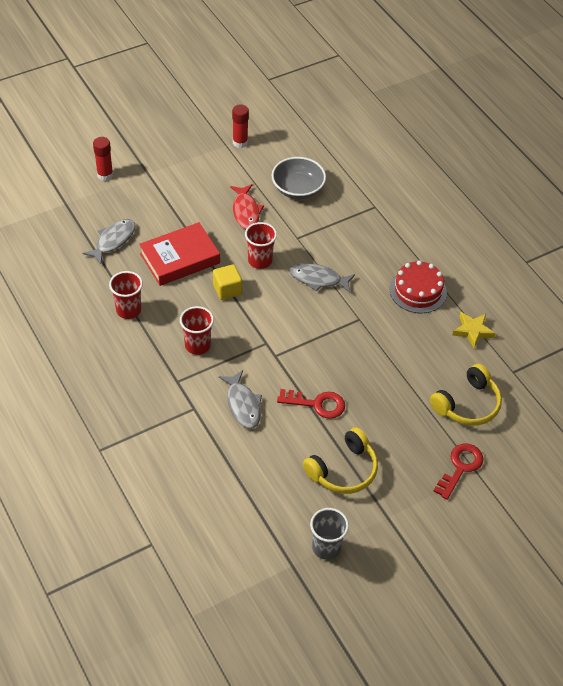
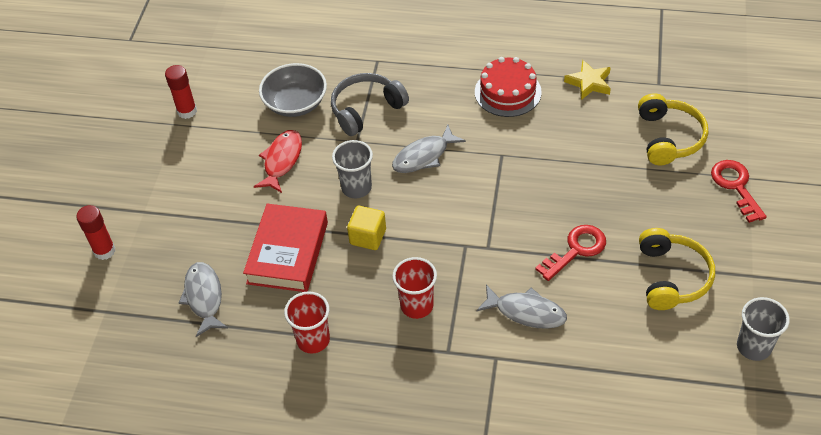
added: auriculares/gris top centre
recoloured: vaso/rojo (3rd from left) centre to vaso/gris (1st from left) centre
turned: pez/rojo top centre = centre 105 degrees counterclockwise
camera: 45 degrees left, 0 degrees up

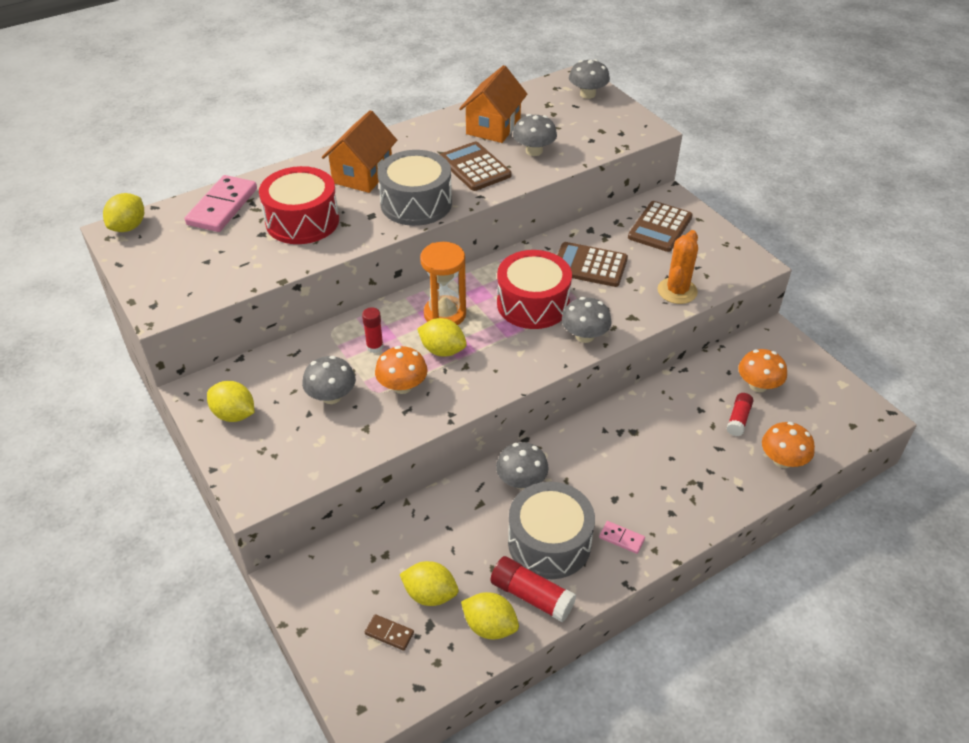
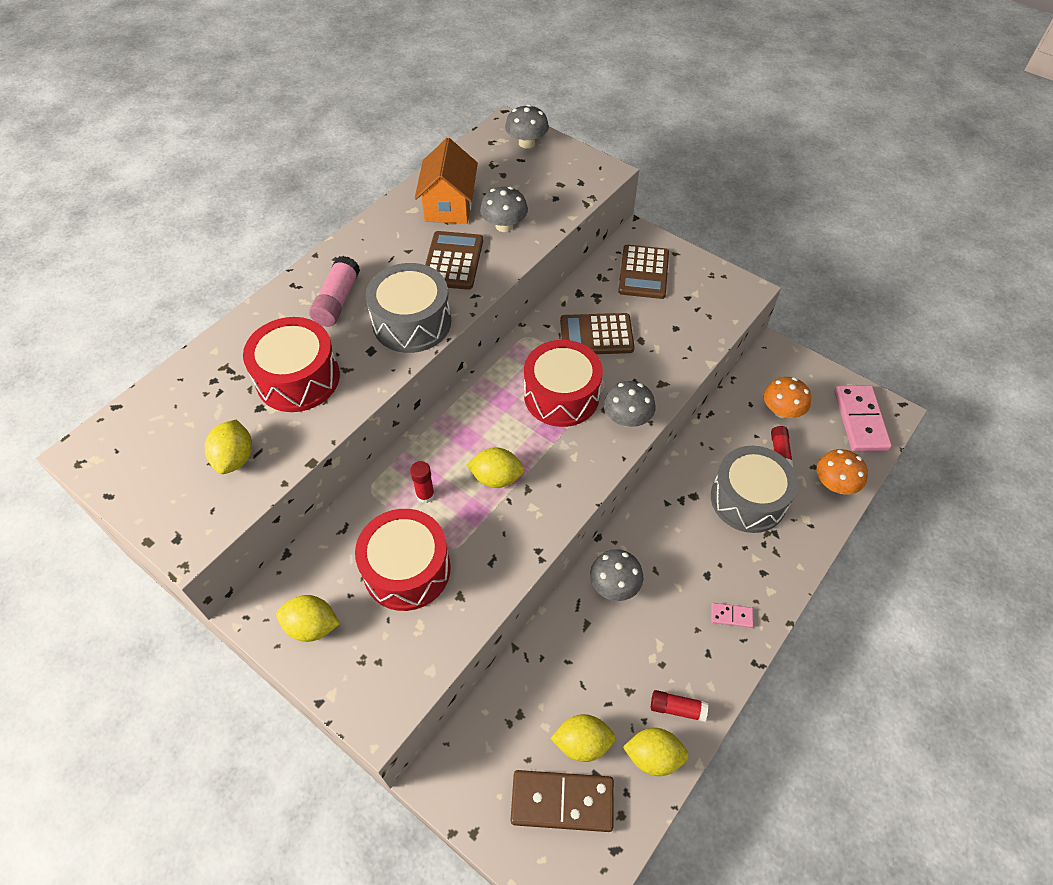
removed: seta/naranja (1st from left) centre; reloj de arena/naranja centre; cactus/naranja middle right
moved: limón/amarillo (1st from left) top left to middle left; ficha de dominó/rosa (1st from left in the first image) top left to ficha de dominó/rosa (2nd from left) middle right; tambor/gris (2nd from left) bottom centre to middle right
replaced: seta/gris (1st from left) centre to tambor/rojo (2nd from left) centre; casa/naranja (1st from left) top centre to barra de pegamento/rosa top left
turned: calculadora/marrón (1st from left) top centre = top centre 60 degrees clockwise
resized: ficha de dominó/marrón bottom centre = bottom centre x2.15; barra de pegamento/rojo (2nd from left) bottom centre = bottom centre x0.65
camera: 20 degrees left, 10 degrees up

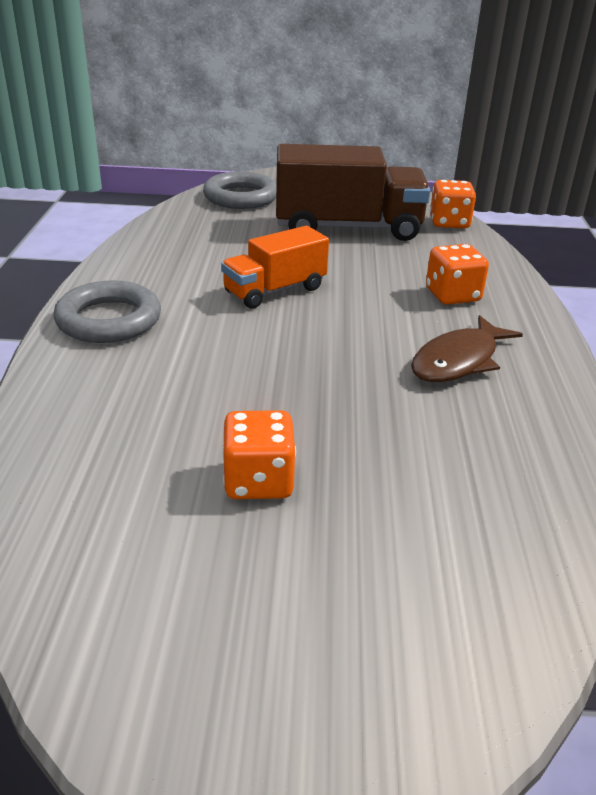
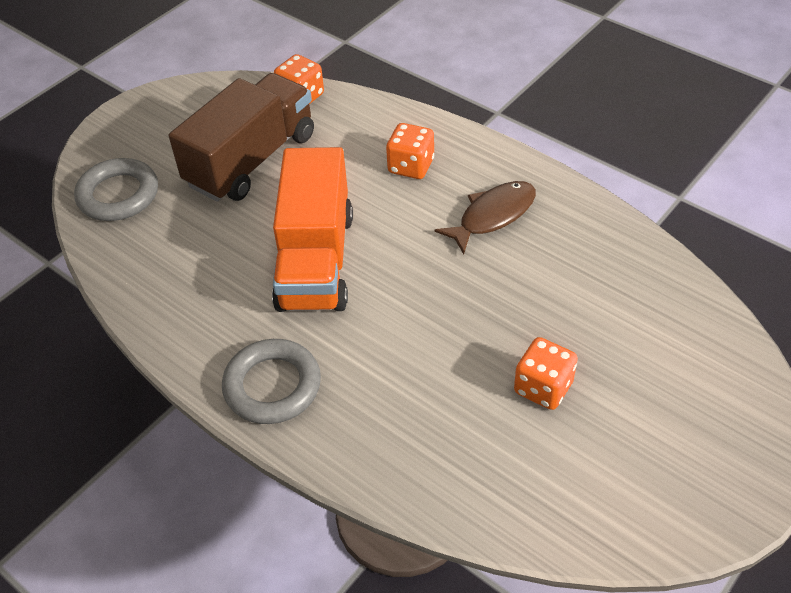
turned: pez/marrón middle right = centre 120 degrees counterclockwise
resized: camión/naranja centre = centre x1.68
camera: 50 degrees left, 15 degrees up

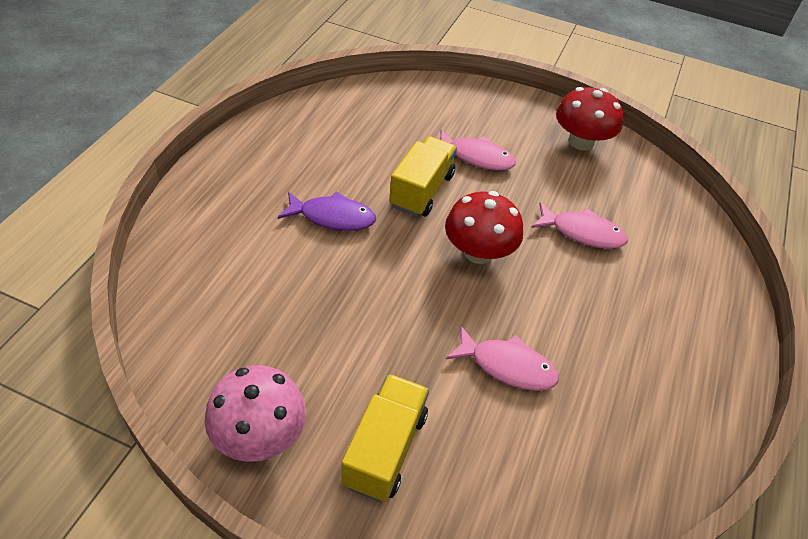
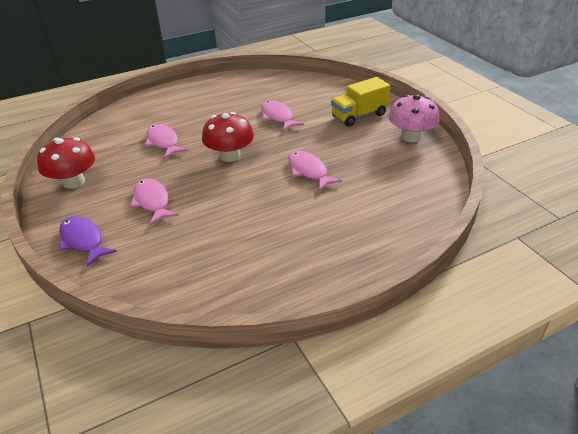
removed: camión/amarillo (2nd from left) top centre
added: pez/rosa (4th from left) centre
moved: pez/morado centre to middle left
camera: 135 degrees left, 10 degrees down

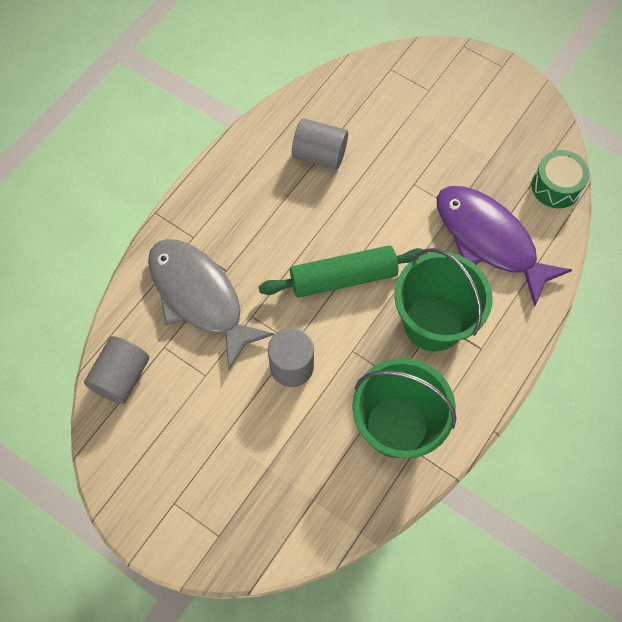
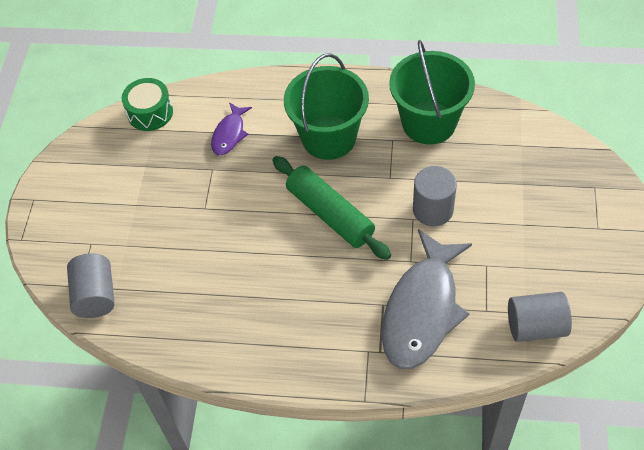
moved: cilindro/gris (3rd from left in the first image) top centre to cilindro/gris (1st from left) middle left
resized: pez/morado middle right = top centre x0.48
camera: 115 degrees left, 10 degrees down

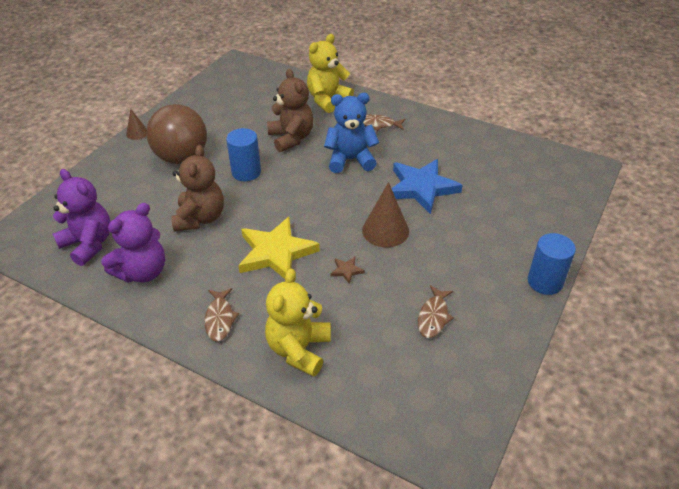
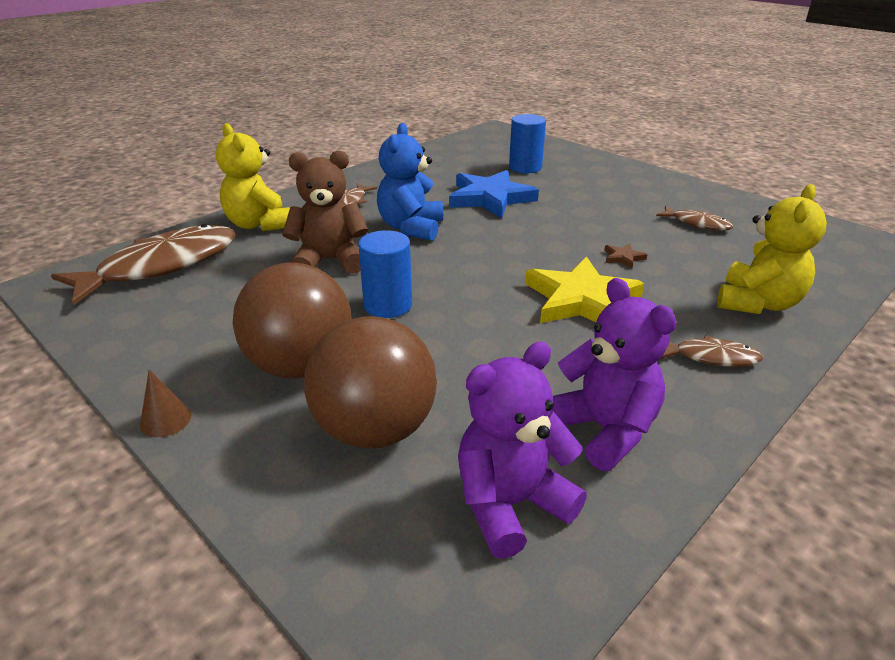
removed: osito/marrón (1st from left) middle left; cono/marrón (2nd from left) centre
added: pez/marrón (1st from left) middle left; pelota/marrón (2nd from left) centre
moved: cilindro/azul (2nd from left) middle right to top centre
turned: osito/amarillo (1st from left in the first image) centre = middle right 90 degrees counterclockwise
camera: 75 degrees left, 10 degrees down

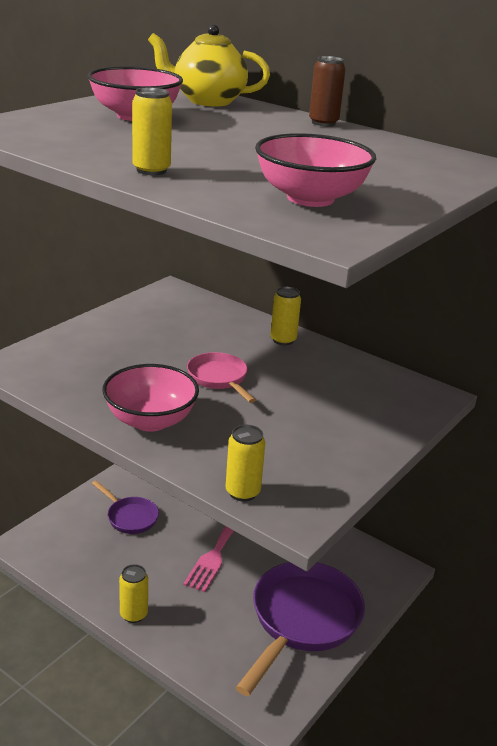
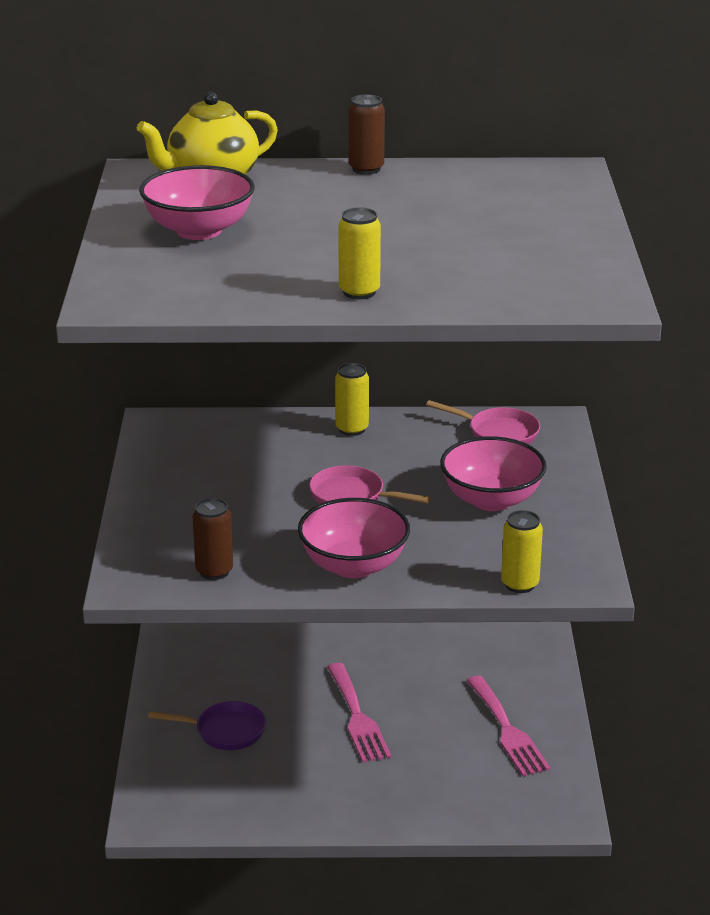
removed: lata/amarillo (1st from left) bottom left
added: lata/marrón (1st from left) middle left; sartén/rosa (2nd from left) middle right
moved: cuenco/rosa (3rd from left) top centre to middle right
replaced: sartén/morado (2nd from left) bottom centre to tenedor/rosa (2nd from left) bottom right
camera: 35 degrees left, 0 degrees up

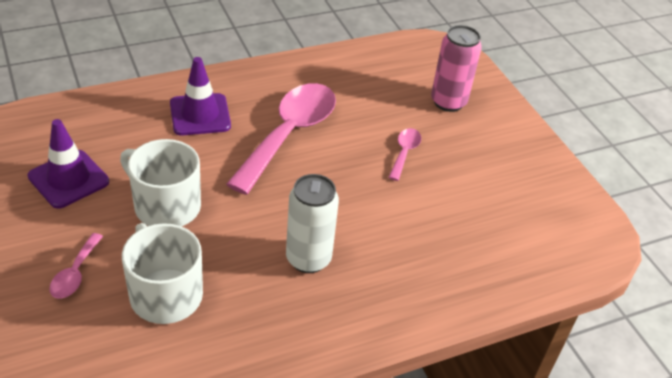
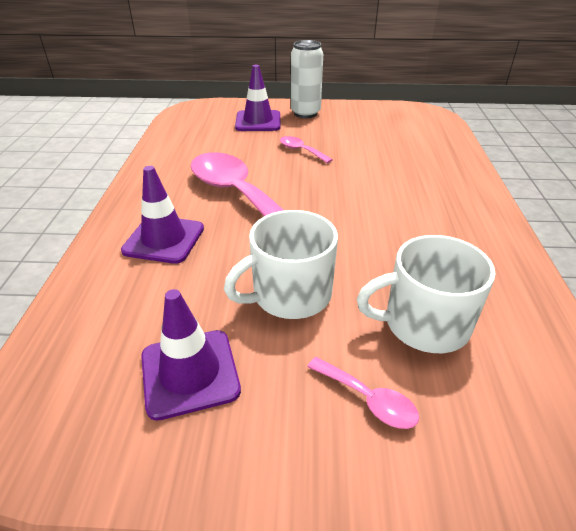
moved: lata/blanco centre to top centre
replaced: lata/rosa top right to cono de tráfico/morado (3rd from left) top centre
camera: 60 degrees left, 5 degrees down

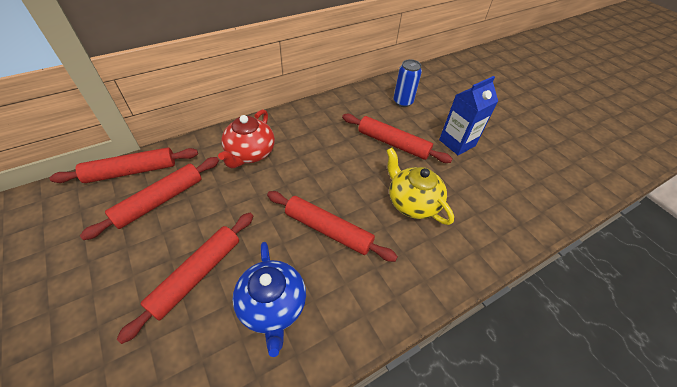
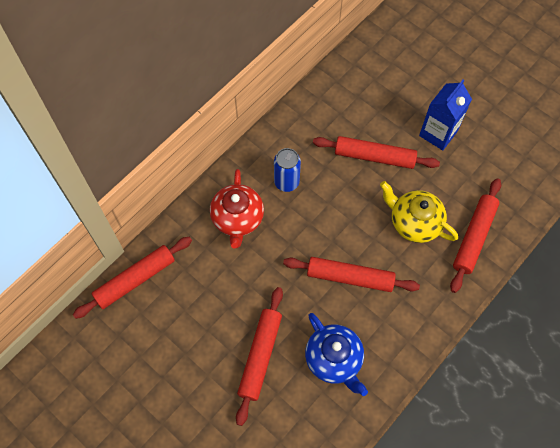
moved: rodillo/rojo (2nd from left in the first image) middle left to rodillo/rojo (5th from left) middle right; lata/azul top centre to centre
camera: 15 degrees left, 15 degrees up

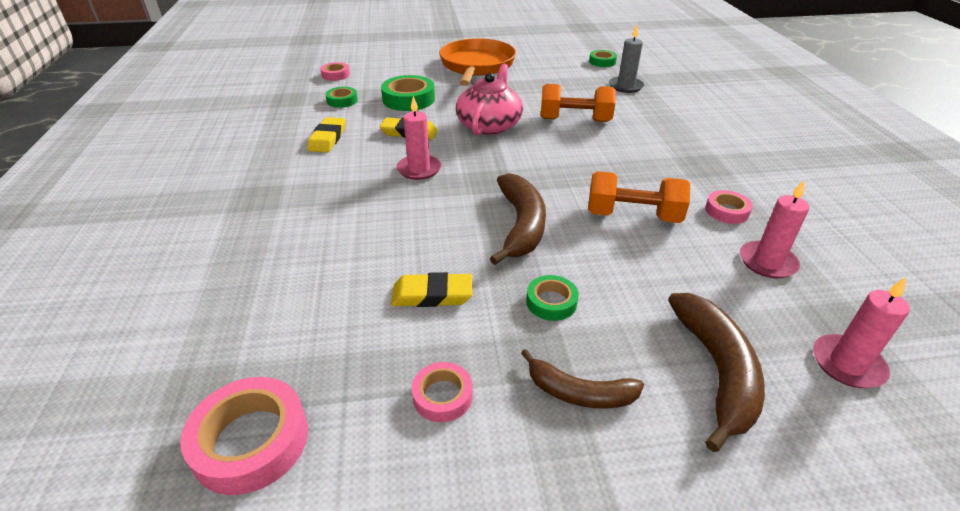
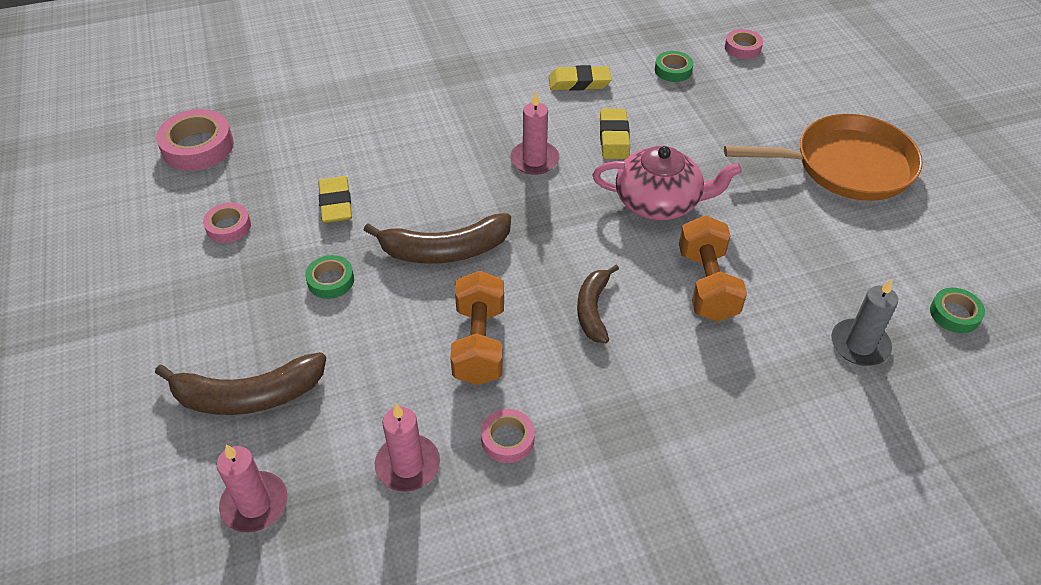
removed: cinta adhesiva/verde (2nd from left) top centre
moved: plátano/marrón (2nd from left in the first image) bottom centre to plátano/marrón (3rd from left) centre
camera: 80 degrees right, 10 degrees up

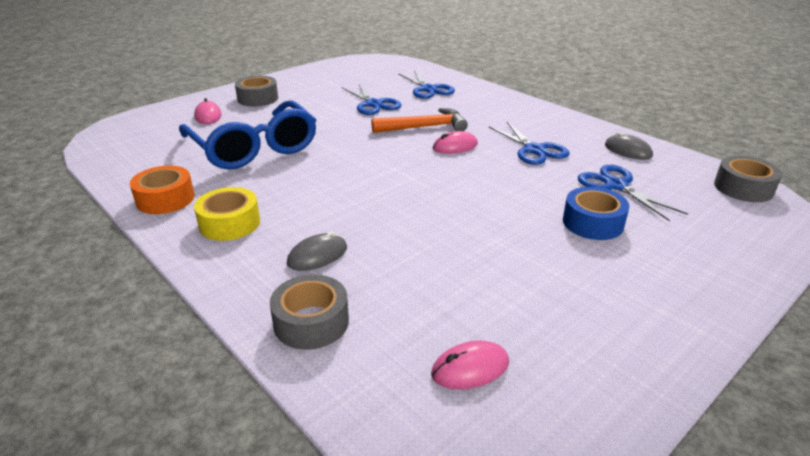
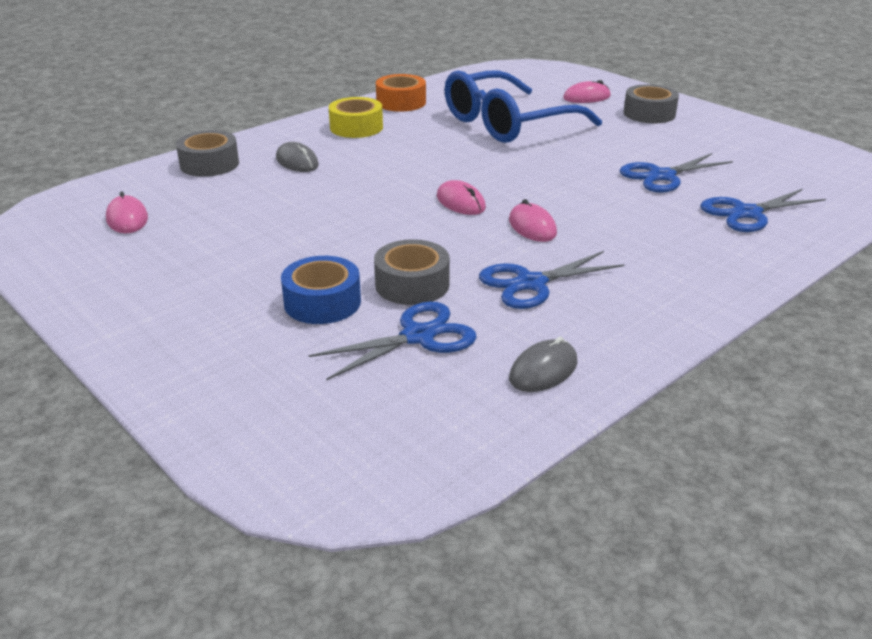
removed: martillo/naranja top centre
added: ratón/rosa (2nd from left) top centre
moved: cinta adhesiva/gris (3rd from left in the first image) middle right to cinta adhesiva/gris (2nd from left) centre
camera: 90 degrees right, 0 degrees up

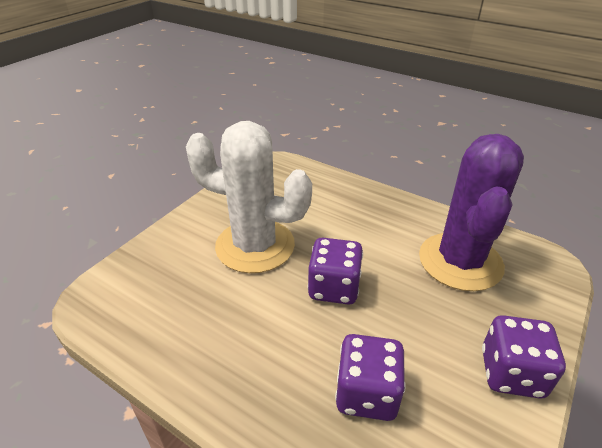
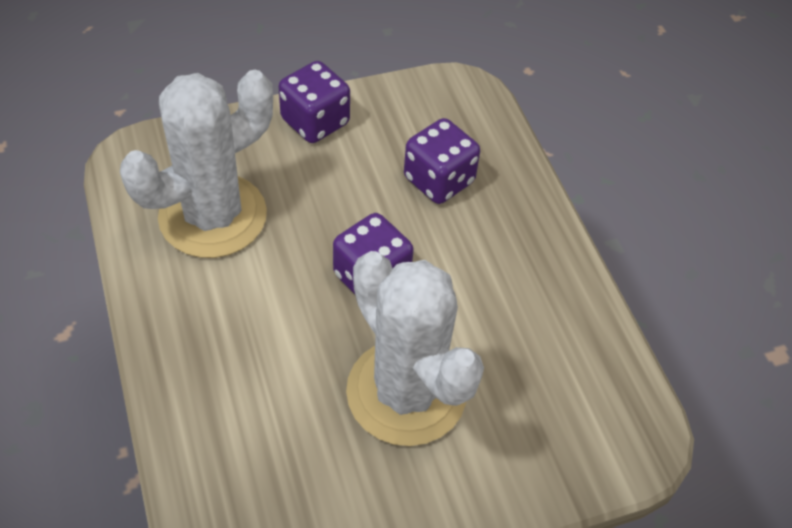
recoloured: cactus/morado middle right to cactus/blanco (1st from left) top left
camera: 145 degrees left, 15 degrees up

